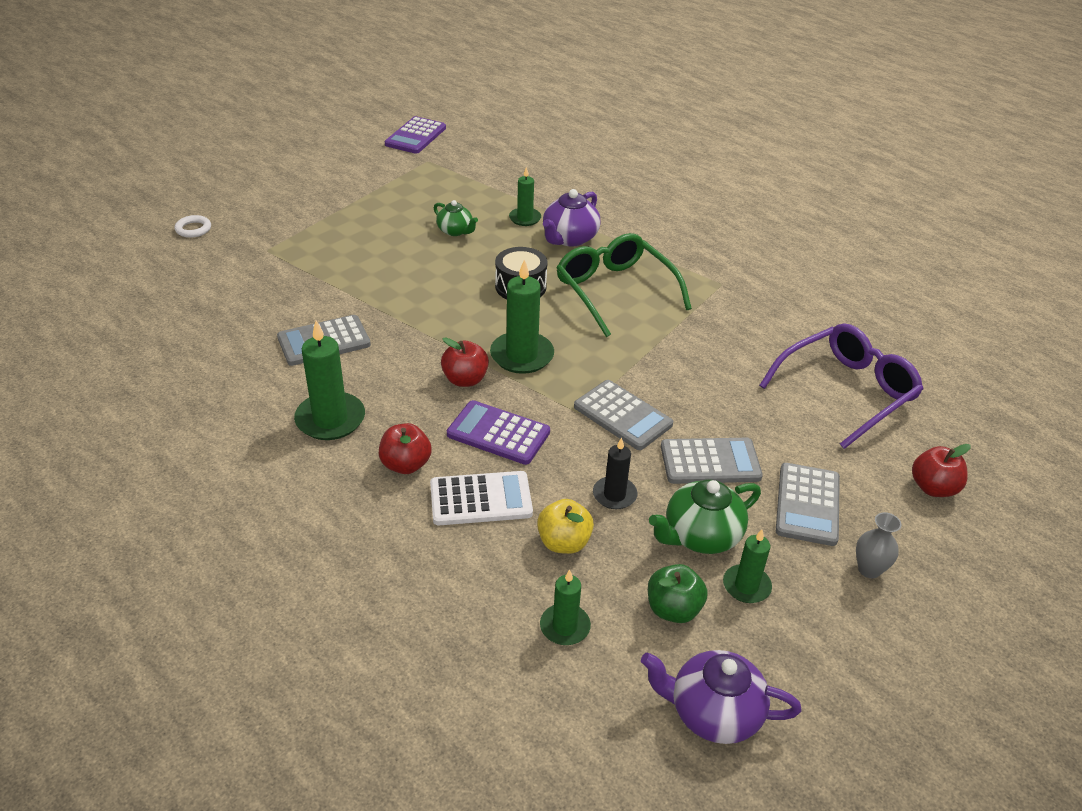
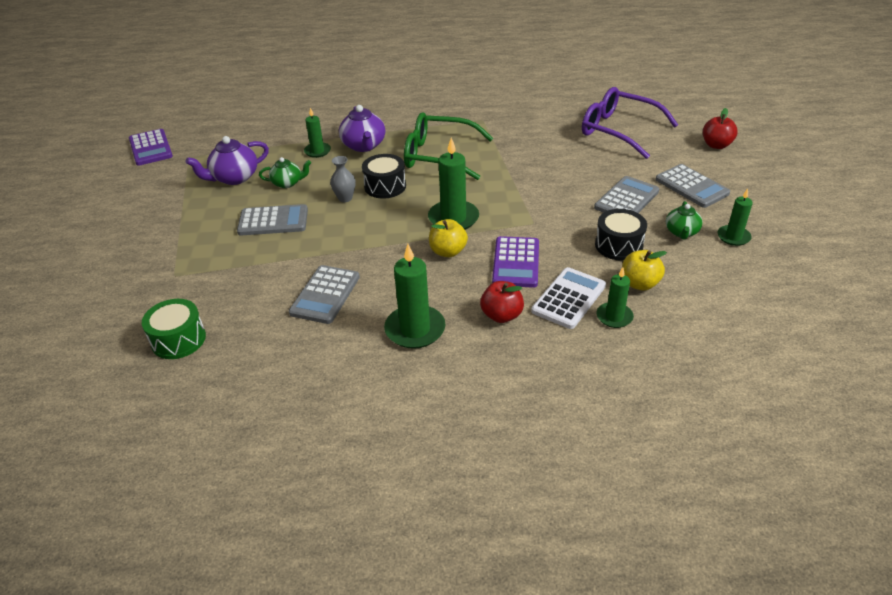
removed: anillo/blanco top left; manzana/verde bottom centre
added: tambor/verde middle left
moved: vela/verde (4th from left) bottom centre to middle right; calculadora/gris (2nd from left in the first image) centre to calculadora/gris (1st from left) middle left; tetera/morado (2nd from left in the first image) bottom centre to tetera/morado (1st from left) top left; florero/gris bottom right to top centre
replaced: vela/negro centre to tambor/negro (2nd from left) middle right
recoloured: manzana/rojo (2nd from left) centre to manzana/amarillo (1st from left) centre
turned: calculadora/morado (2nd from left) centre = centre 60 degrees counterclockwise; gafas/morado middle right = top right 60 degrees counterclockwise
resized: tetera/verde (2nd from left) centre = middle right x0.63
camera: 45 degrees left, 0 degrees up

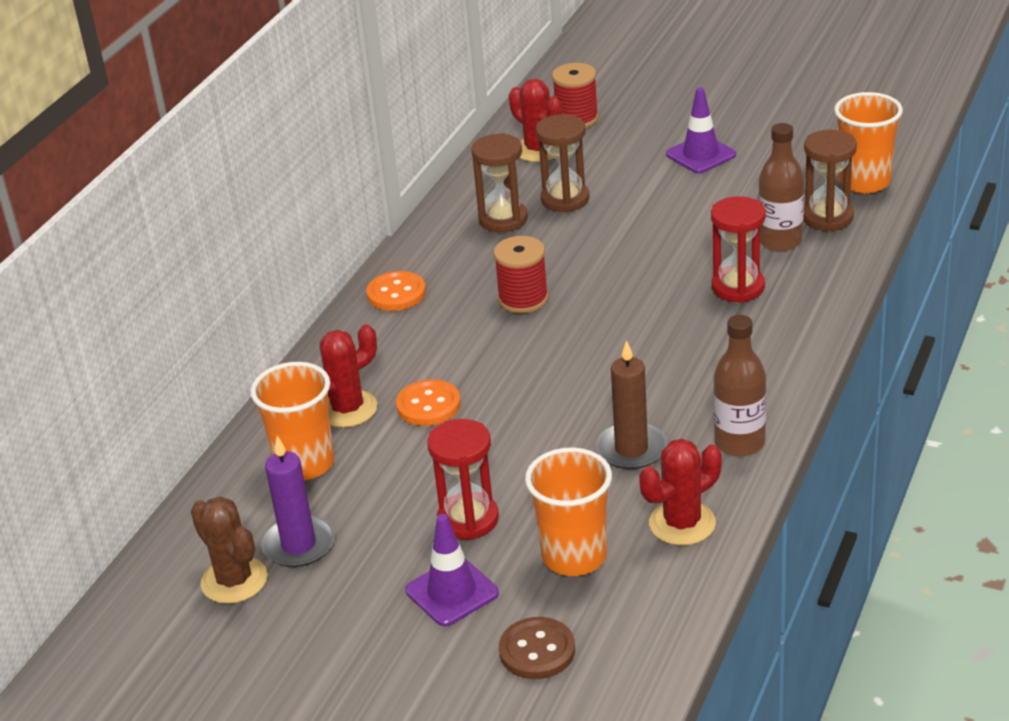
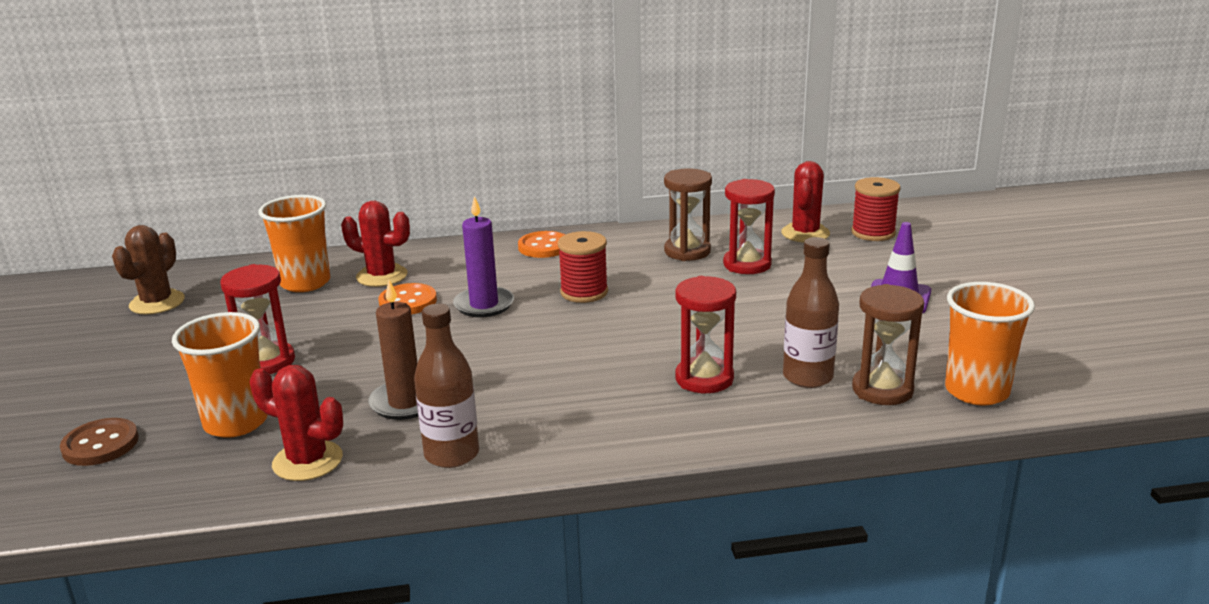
removed: cono de tráfico/morado (1st from left) bottom centre
moved: vela/morado bottom left to centre
recoloured: reloj de arena/marrón (2nd from left) top centre to reloj de arena/rojo (3rd from left) centre
camera: 55 degrees right, 10 degrees down

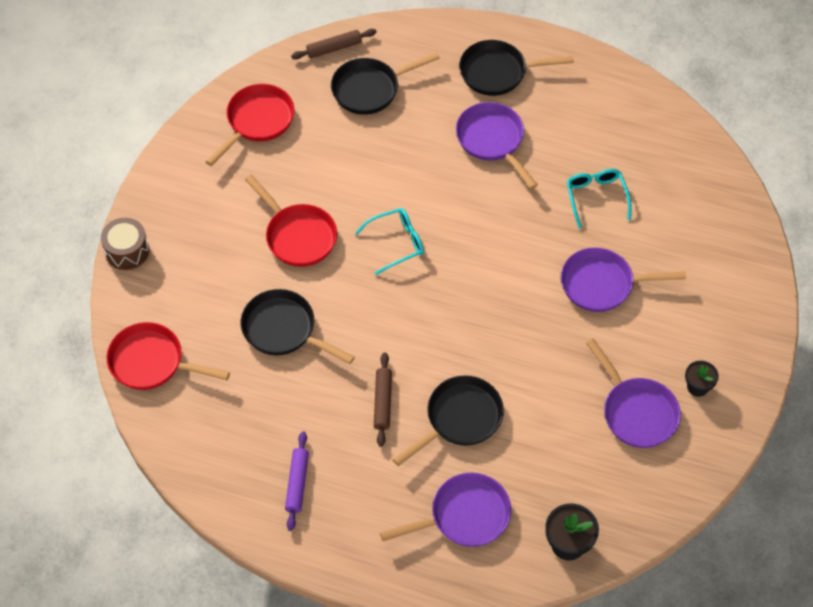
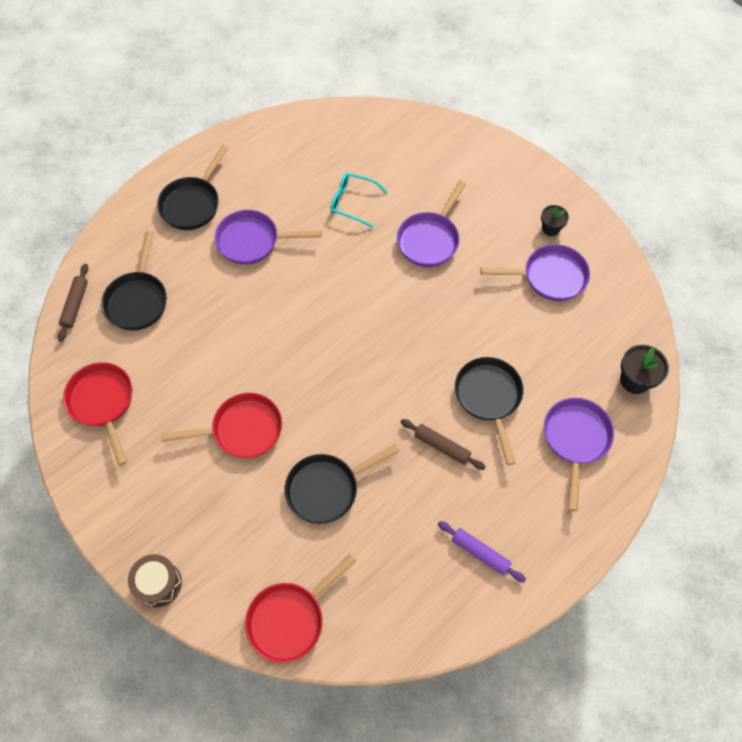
removed: gafas/turquesa (1st from left) centre
camera: 60 degrees left, 5 degrees up

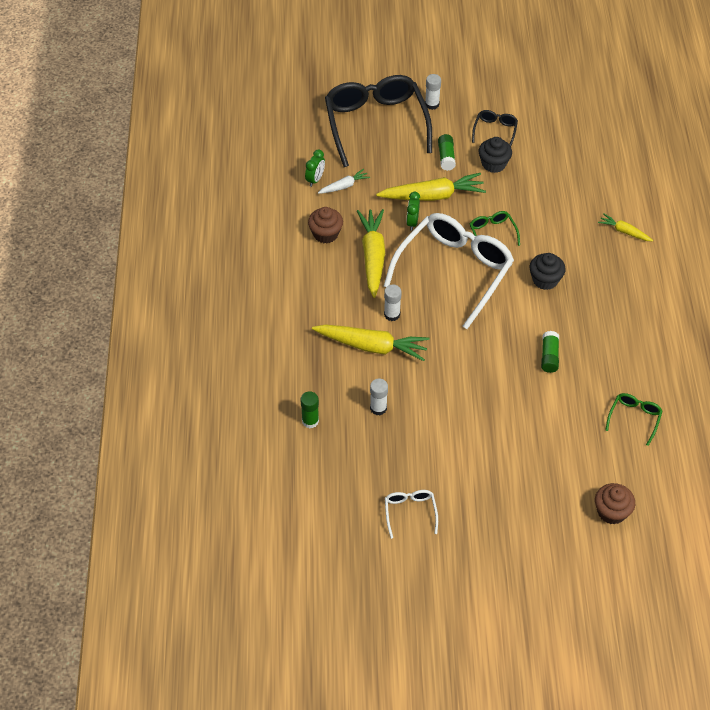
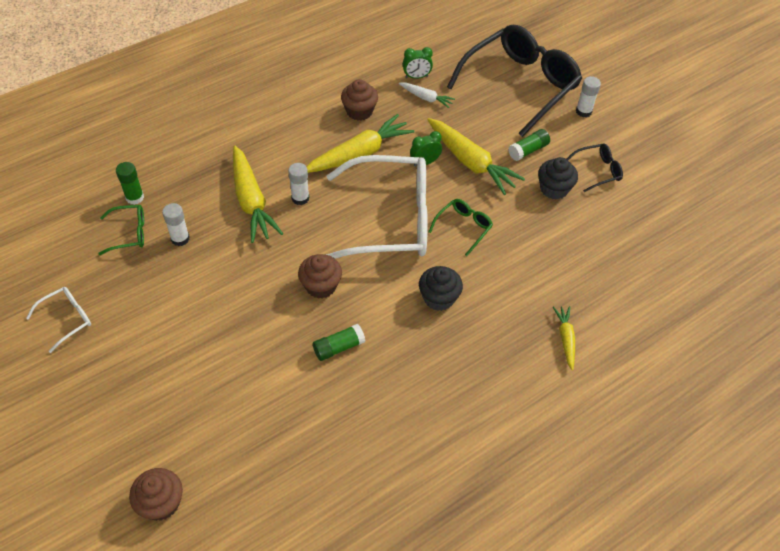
added: magdalena/marrón (2nd from left) centre
moved: gafas/verde (2nd from left in the first image) middle right to gafas/verde (1st from left) middle left
camera: 55 degrees right, 0 degrees up

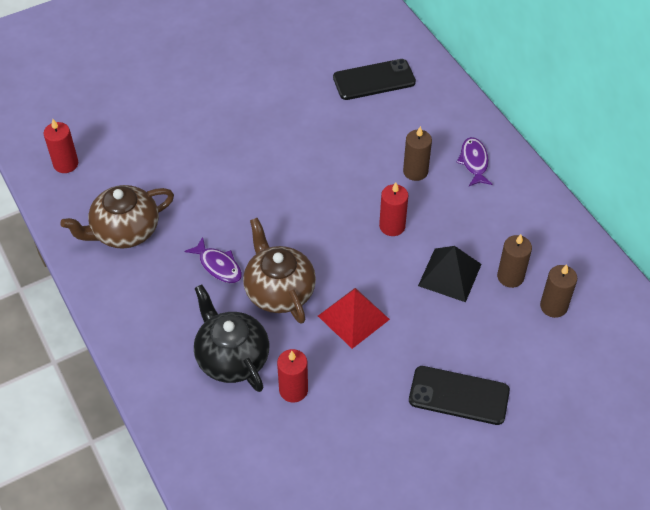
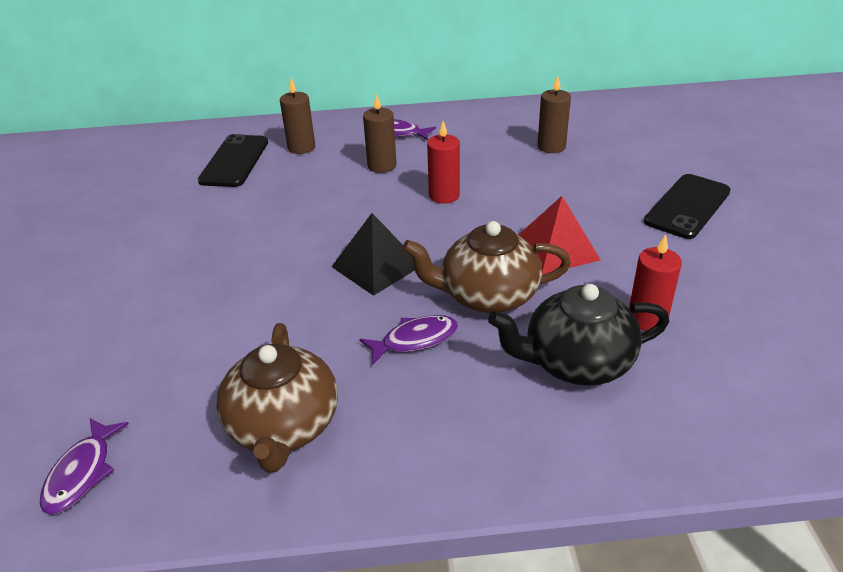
moved: pirámide/negro middle right to centre; vela/marrón (3rd from left in the first image) middle right to vela/marrón (1st from left) top centre
replaced: vela/rojo (1st from left) top left to pez/morado (1st from left) bottom left
camera: 65 degrees left, 15 degrees down

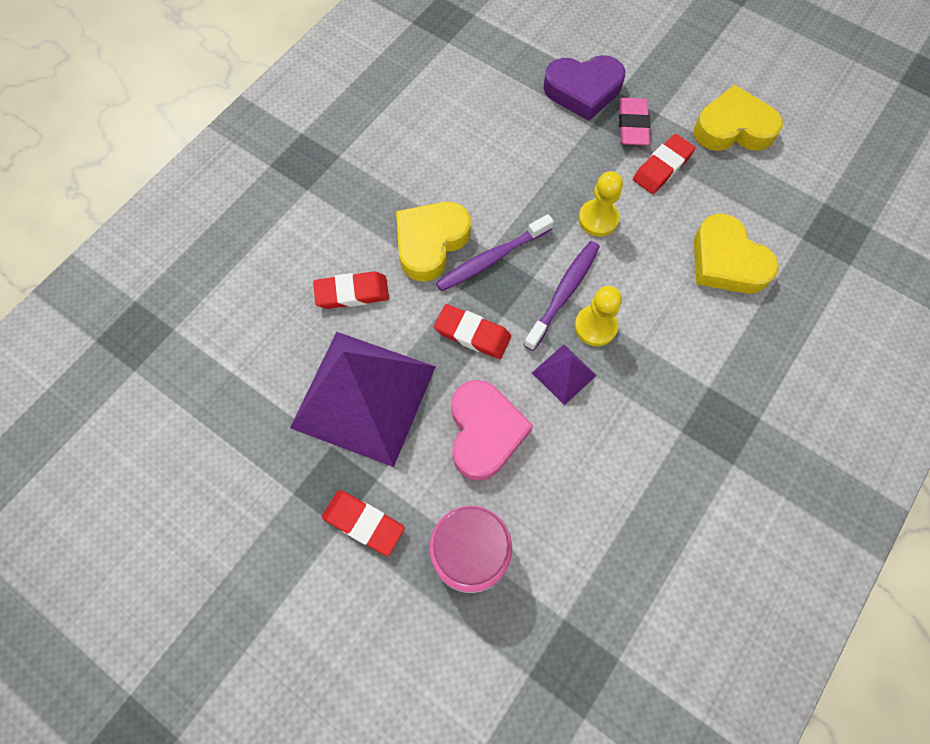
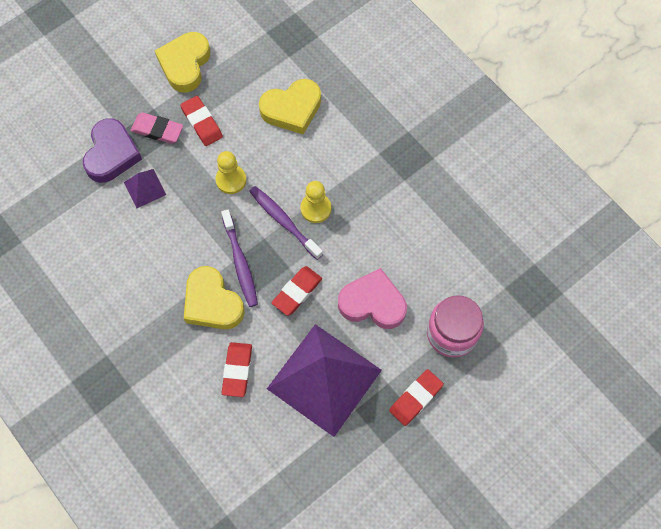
moved: pirámide/morado (2nd from left in the first image) centre to pirámide/morado (1st from left) middle left
camera: 75 degrees left, 0 degrees up

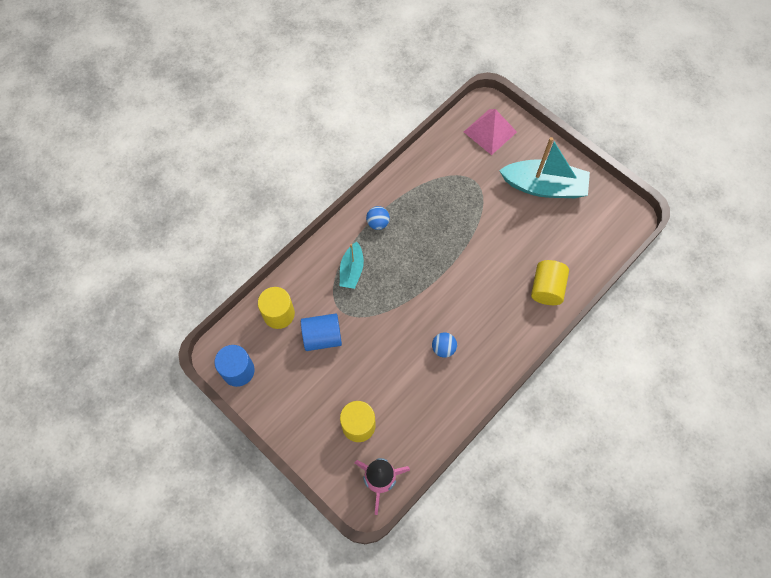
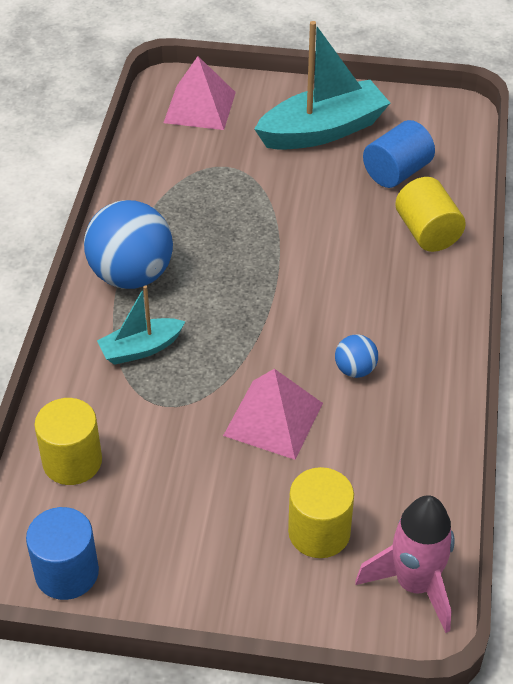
added: pirámide/rosa (2nd from left) centre
moved: cilindro/azul (2nd from left) centre to top right
turned: barco/turquesa (1st from left) centre = middle left 90 degrees clockwise
resized: pelota/azul (1st from left) centre = middle left x2.15
camera: 35 degrees left, 20 degrees down

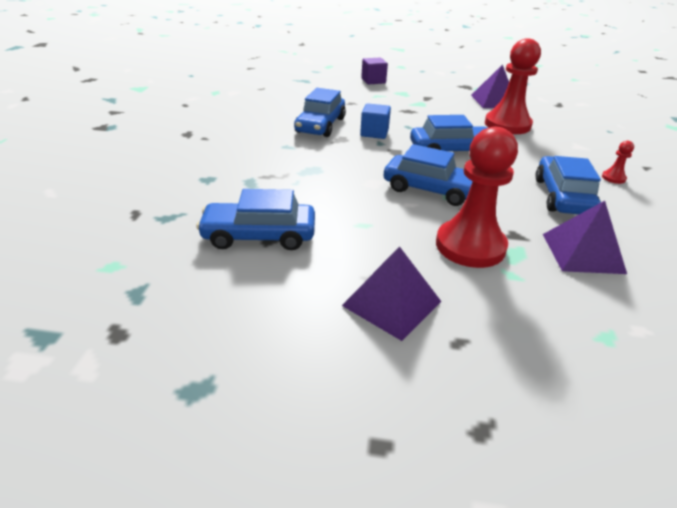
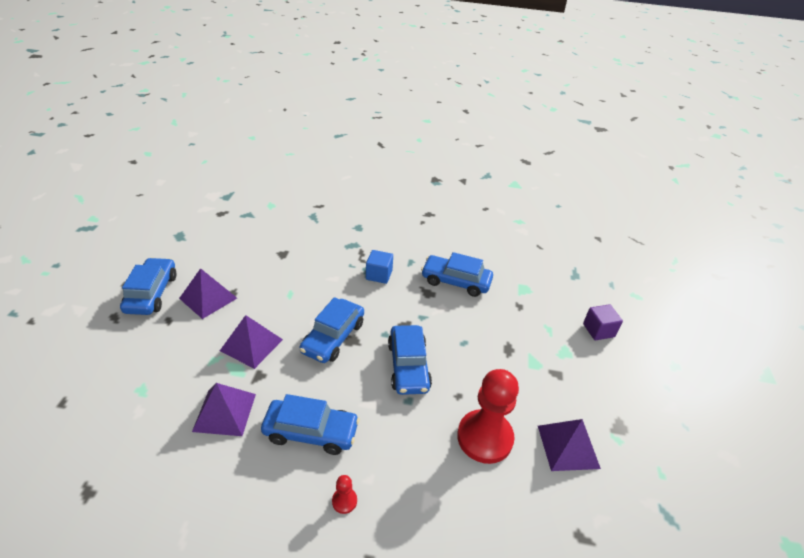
moved: coche/azul (1st from left) centre to middle left; cubo/azul top centre to centre
replaced: peón/rojo (1st from left) middle right to pirámide/morado (3rd from left) middle left
camera: 90 degrees right, 5 degrees up

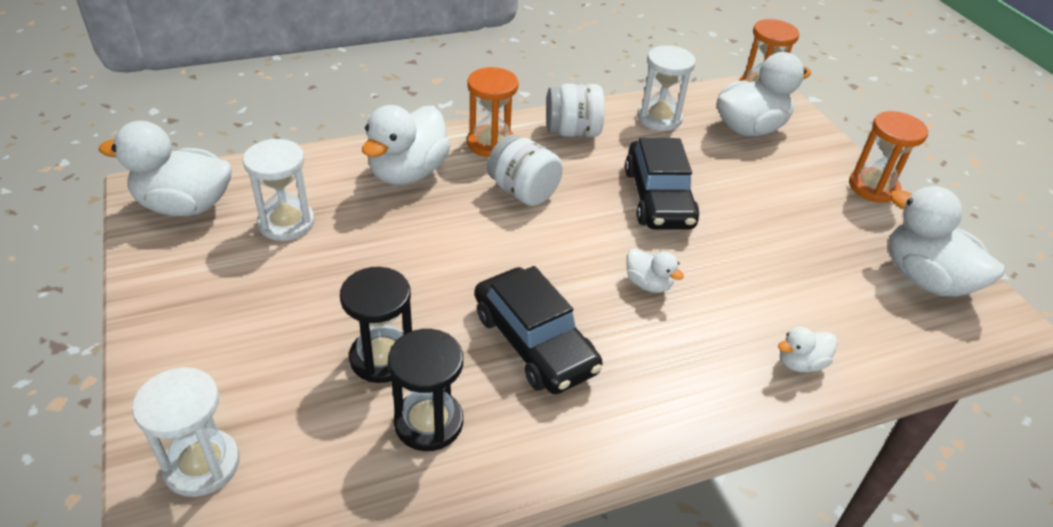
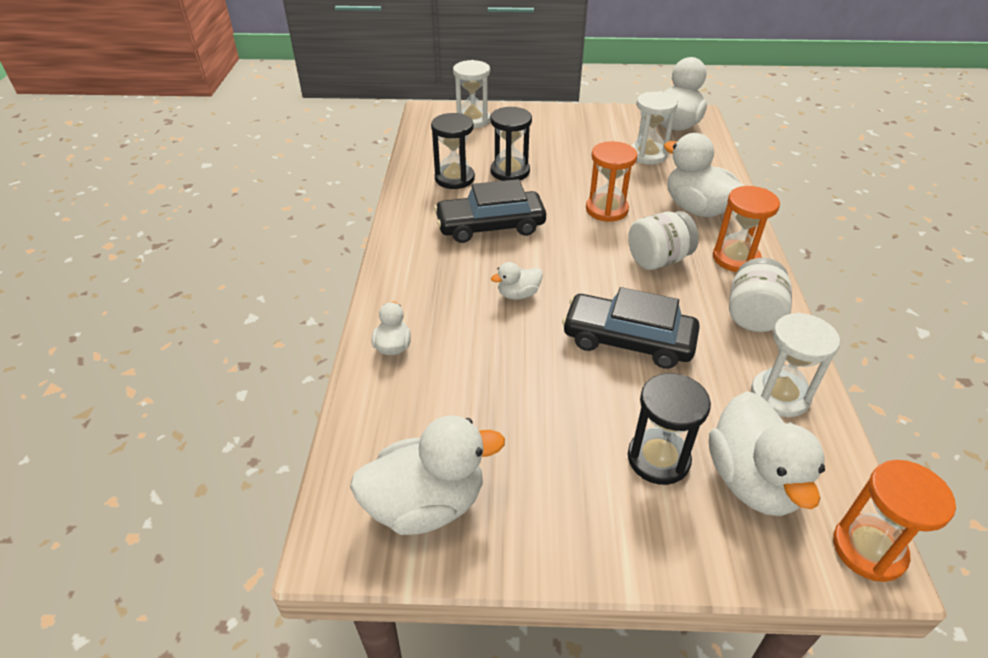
added: reloj de arena/negro (3rd from left) middle right
moved: reloj de arena/naranja (3rd from left in the first image) top right to reloj de arena/naranja (1st from left) top centre
camera: 115 degrees right, 0 degrees up

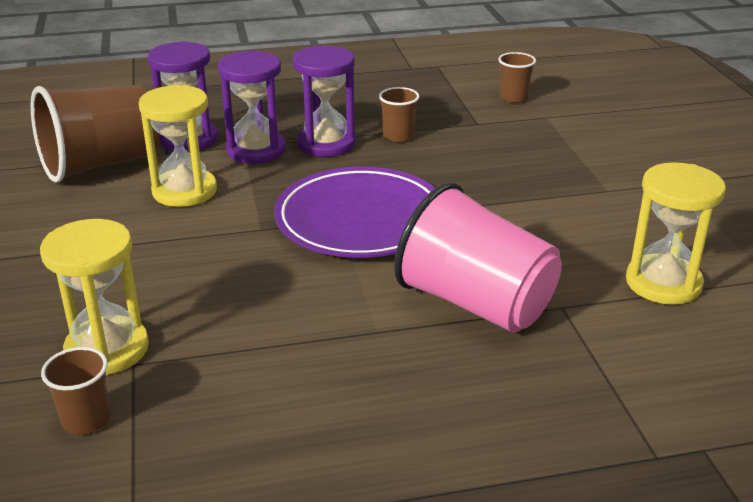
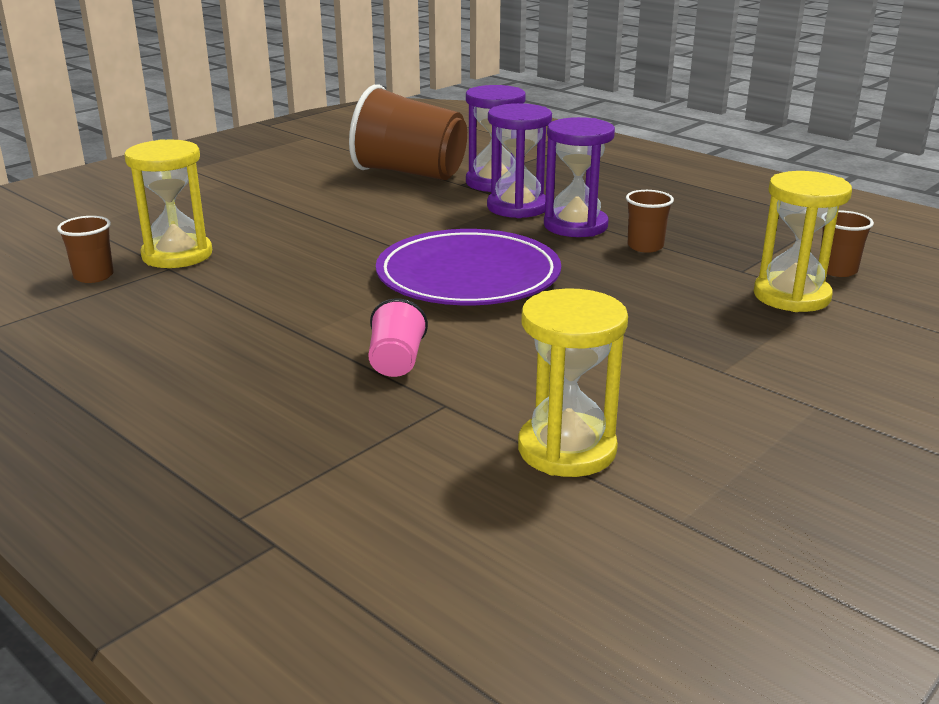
moved: reloj de arena/amarillo (2nd from left in the first image) top left to reloj de arena/amarillo (3rd from left) middle right
resized: vaso/rosa centre = centre x0.45
camera: 55 degrees right, 5 degrees down

